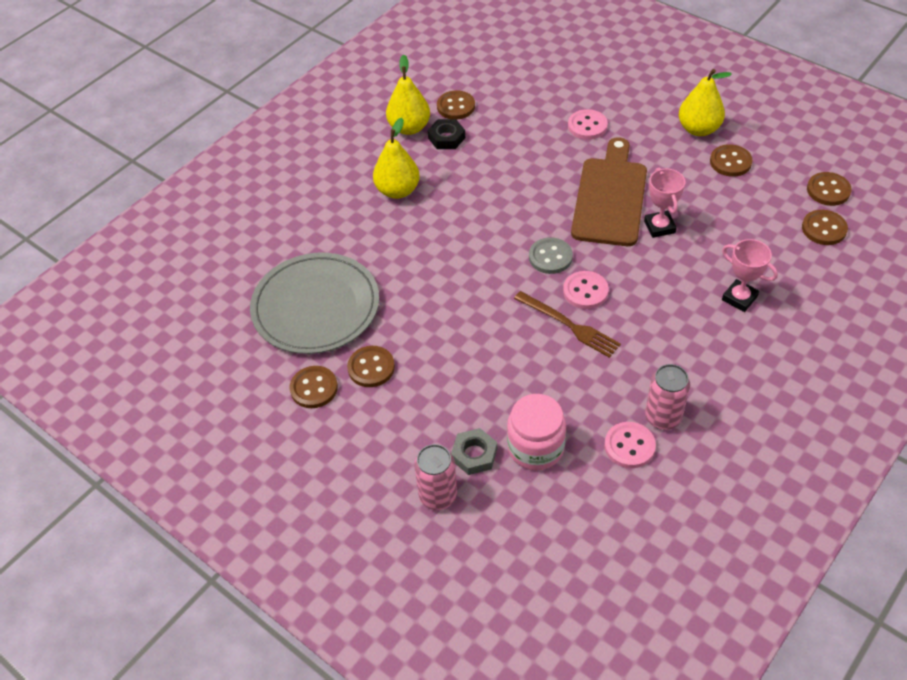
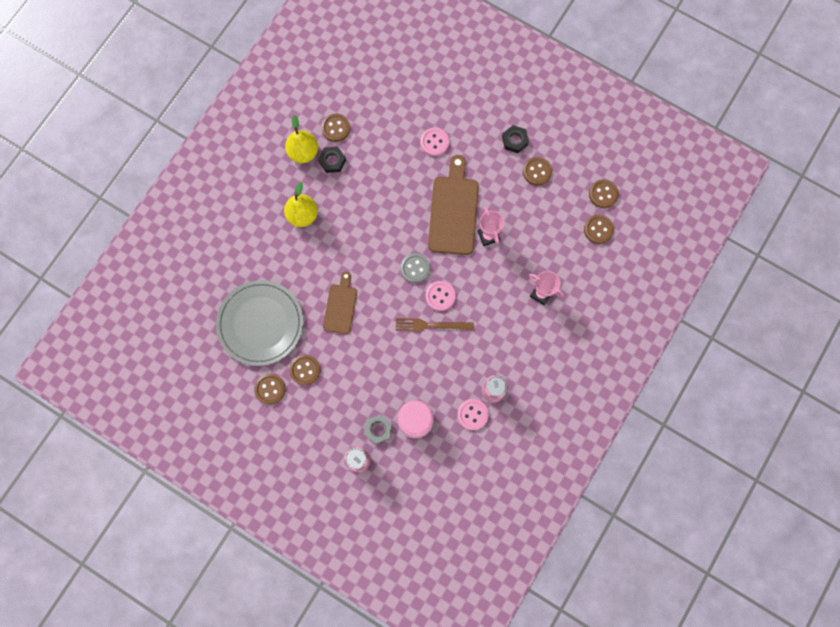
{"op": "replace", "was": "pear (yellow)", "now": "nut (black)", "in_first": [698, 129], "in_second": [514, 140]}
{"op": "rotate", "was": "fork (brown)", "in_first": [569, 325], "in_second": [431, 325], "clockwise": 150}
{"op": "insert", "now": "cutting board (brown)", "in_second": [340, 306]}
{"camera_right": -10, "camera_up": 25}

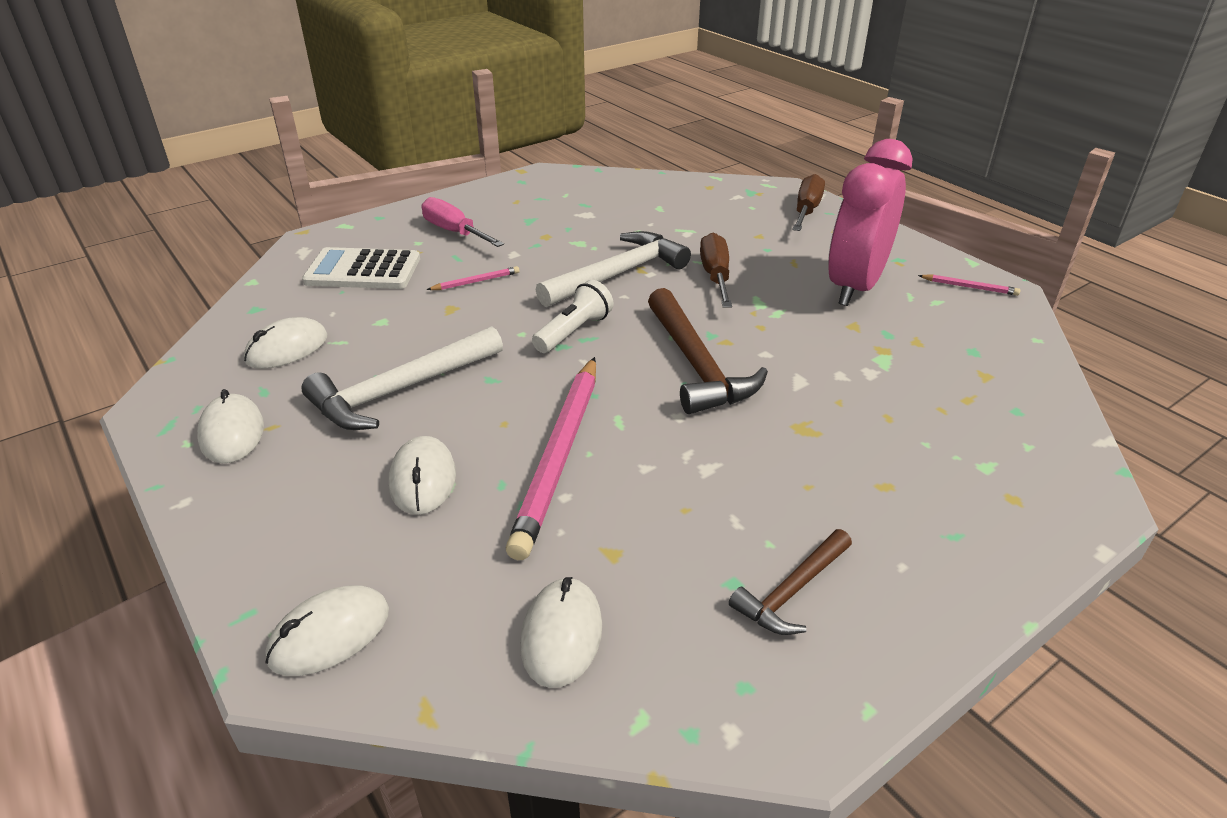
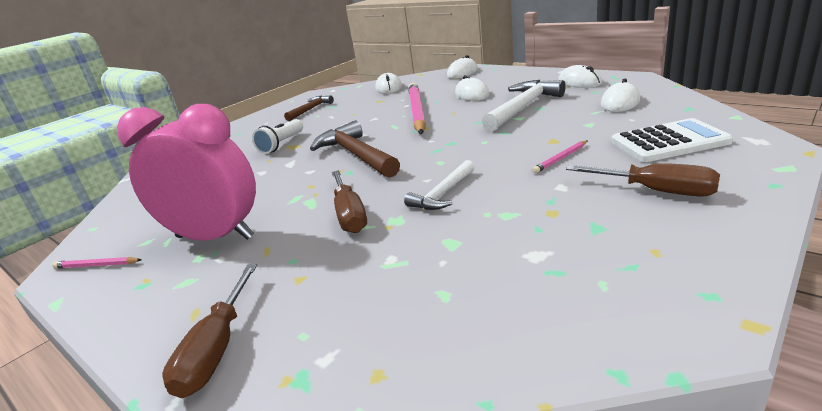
{"op": "rotate", "was": "clock (pink)", "in_first": [855, 287], "in_second": [215, 237], "clockwise": -90}
{"op": "recolor", "was": "screwdriver (pink)", "now": "screwdriver (brown)", "in_first": [454, 232], "in_second": [656, 191]}
{"op": "resize", "was": "hammer (white)", "in_first": [617, 274], "in_second": [443, 193], "ratio": 0.59}
{"op": "move", "was": "flashlight (white)", "in_first": [574, 331], "in_second": [281, 144]}
{"camera_right": 170, "camera_up": -10}

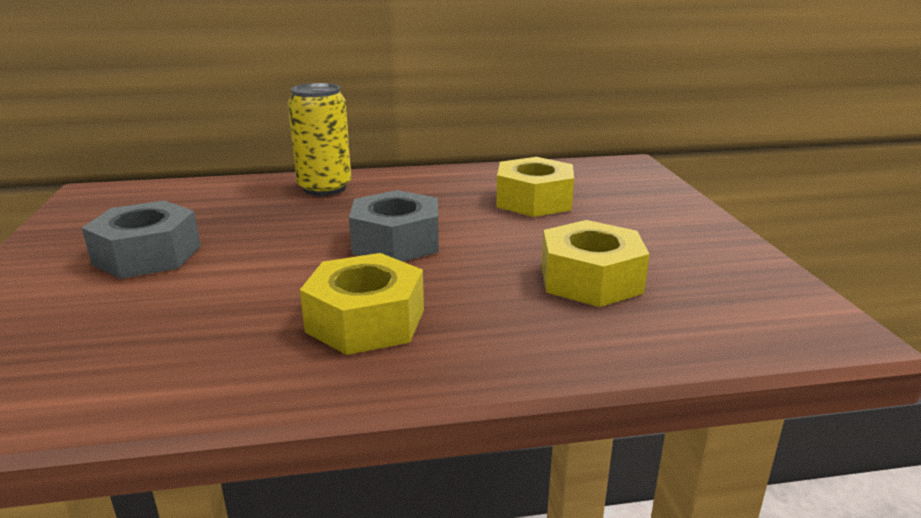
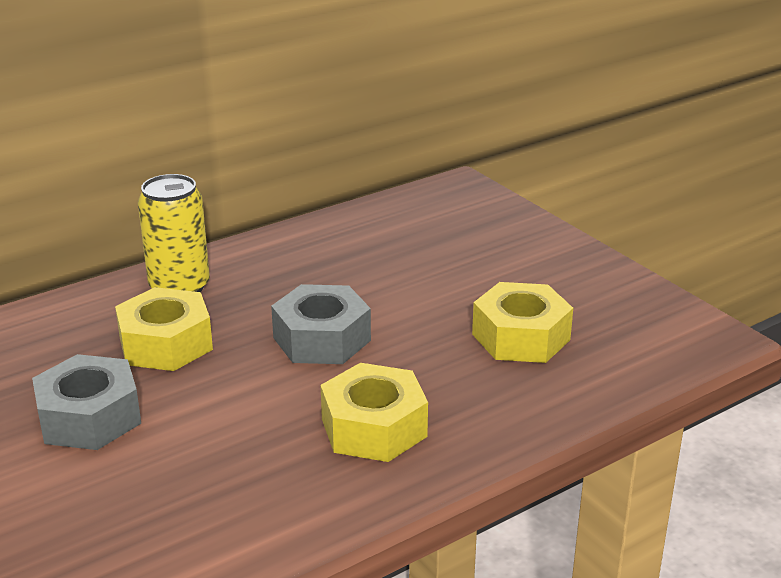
{"op": "move", "was": "nut (yellow)", "in_first": [534, 201], "in_second": [166, 344]}
{"camera_right": -25, "camera_up": 5}

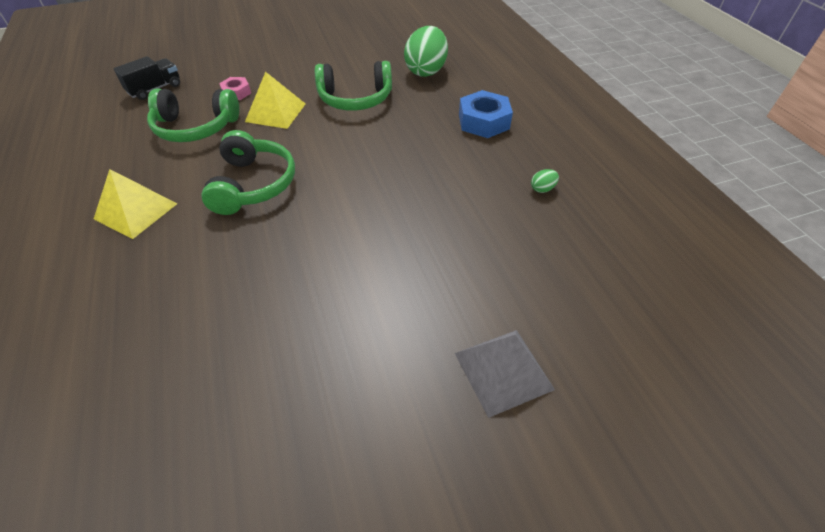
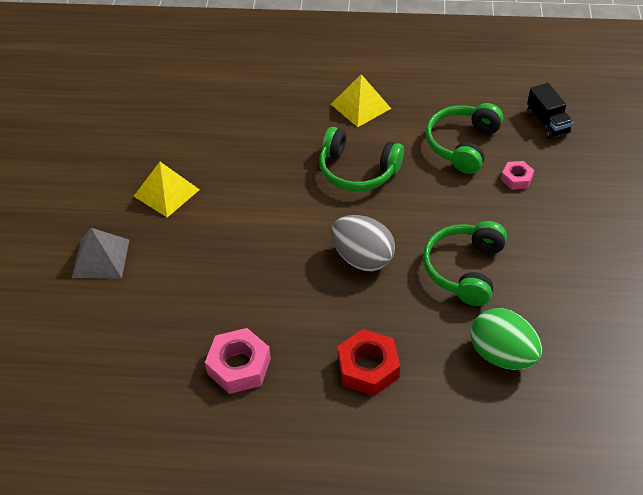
{"op": "move", "was": "pyramid (yellow)", "in_first": [276, 112], "in_second": [166, 193]}
{"op": "recolor", "was": "nut (blue)", "now": "nut (red)", "in_first": [483, 121], "in_second": [368, 368]}
{"op": "replace", "was": "egg (green)", "now": "nut (pink)", "in_first": [542, 189], "in_second": [239, 366]}
{"op": "insert", "now": "egg (grey)", "in_second": [362, 258]}
{"camera_right": 115, "camera_up": 0}

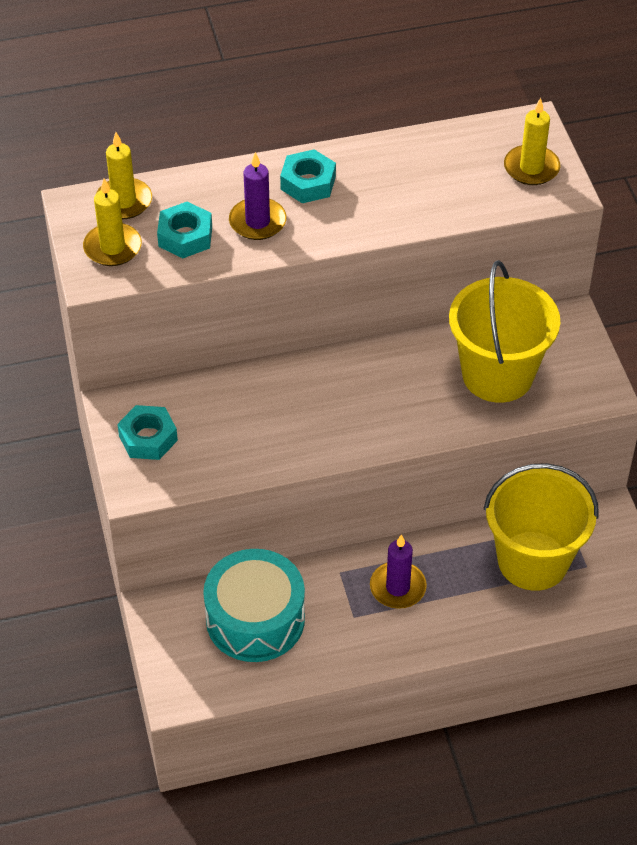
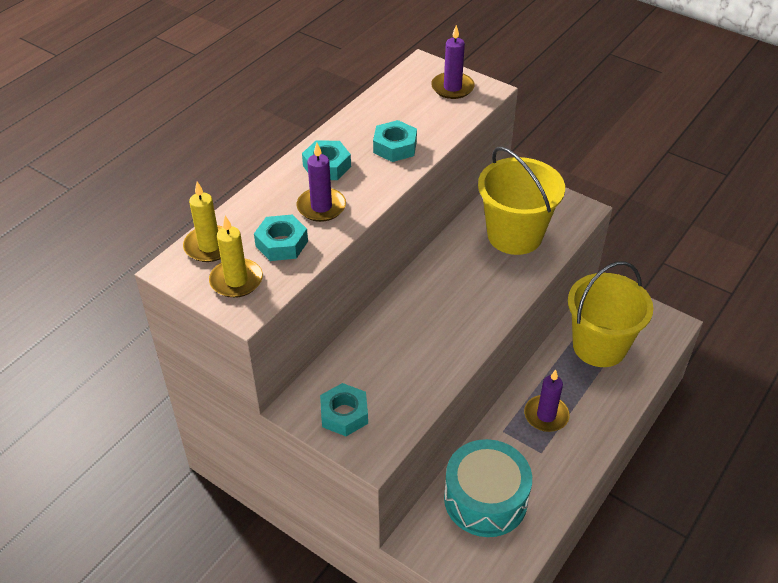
{"op": "recolor", "was": "candle (yellow)", "now": "candle (purple)", "in_first": [531, 168], "in_second": [452, 88]}
{"op": "insert", "now": "nut (turquoise)", "in_second": [395, 147]}
{"camera_right": -40, "camera_up": -5}

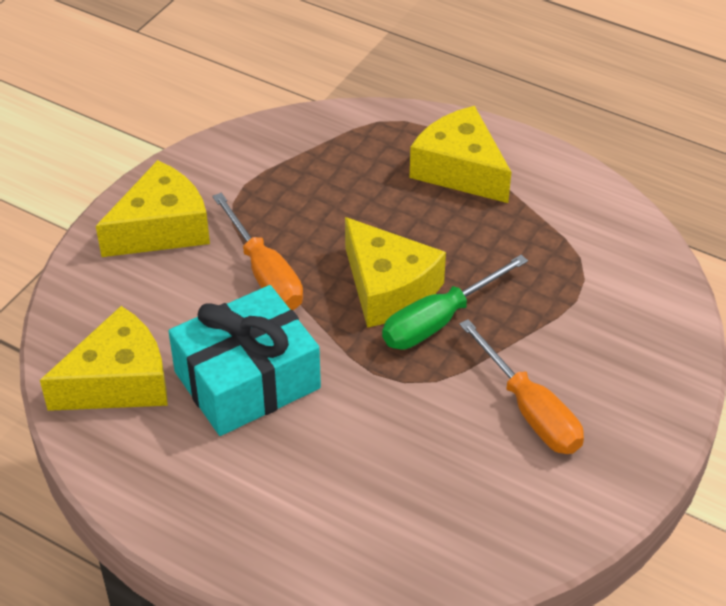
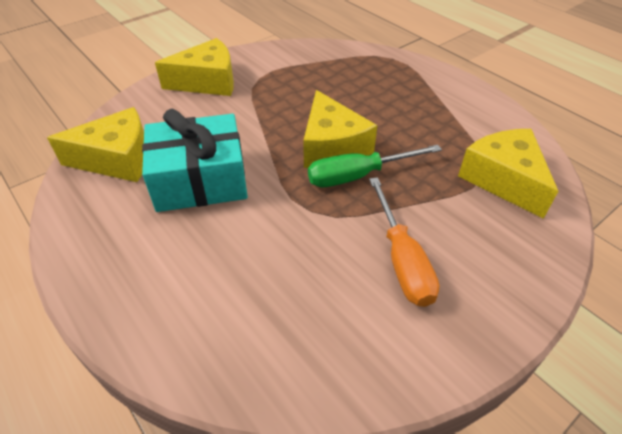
{"op": "move", "was": "cheese (yellow)", "in_first": [459, 170], "in_second": [503, 179]}
{"op": "delete", "was": "screwdriver (orange)", "in_first": [265, 273]}
{"camera_right": 20, "camera_up": 0}

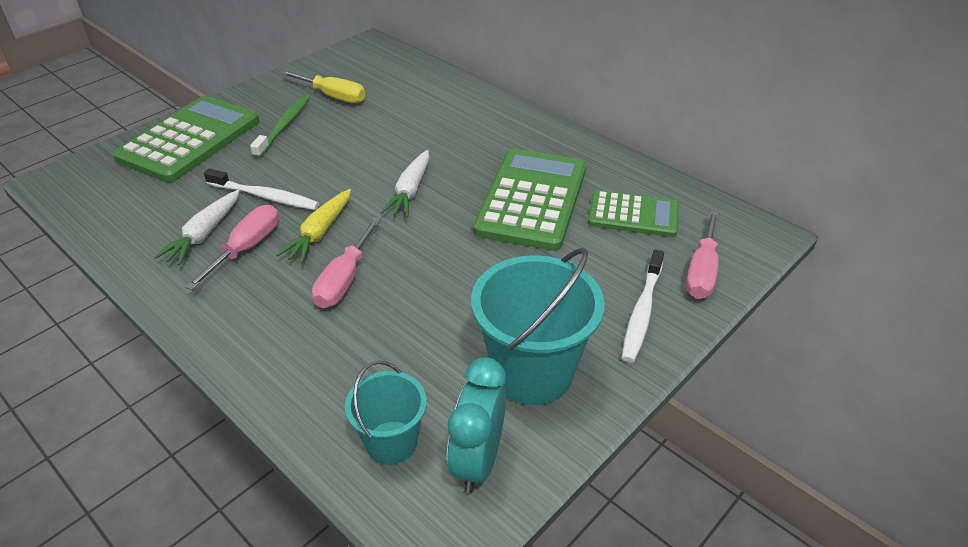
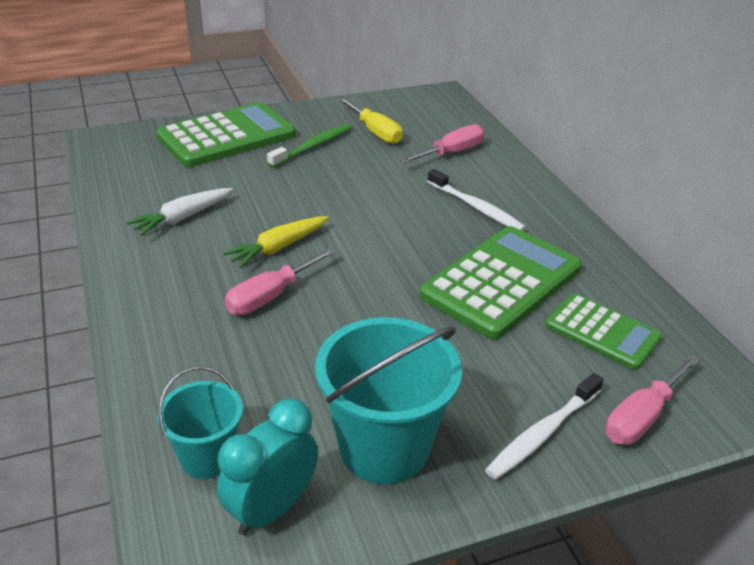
{"op": "delete", "was": "carrot (white)", "in_first": [410, 191]}
{"op": "move", "was": "toothbrush (white)", "in_first": [265, 196], "in_second": [476, 207]}
{"op": "move", "was": "screwdriver (pink)", "in_first": [247, 248], "in_second": [451, 153]}
{"camera_right": 25, "camera_up": -5}

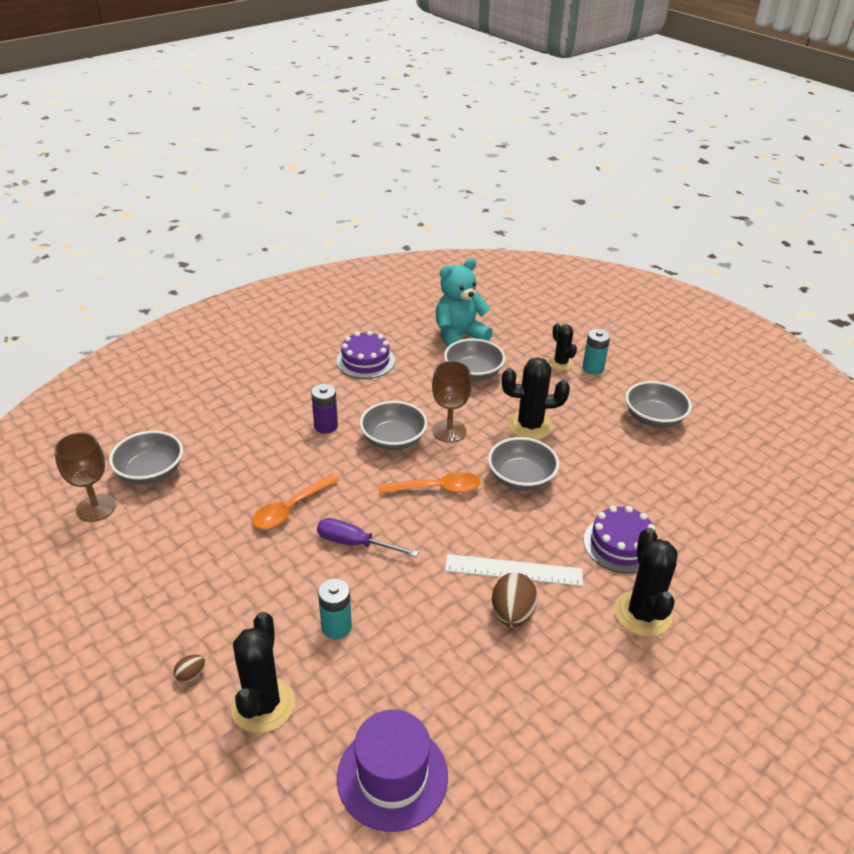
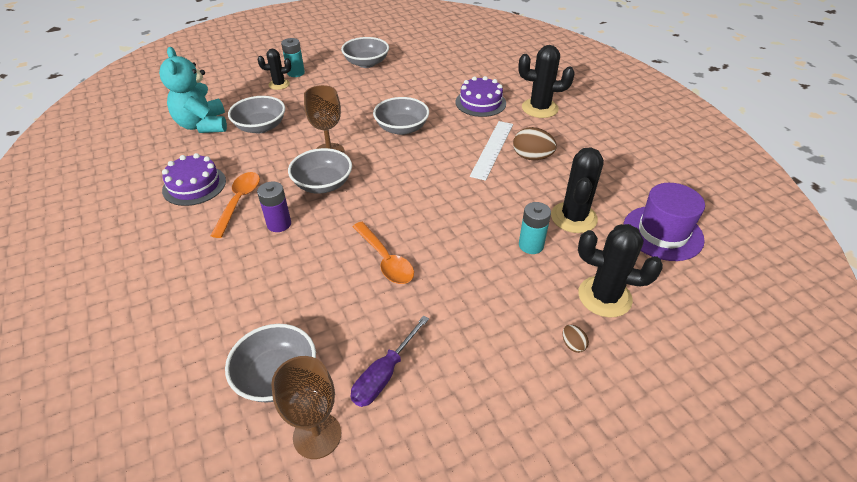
{"op": "move", "was": "cactus (black)", "in_first": [530, 426], "in_second": [573, 217]}
{"op": "move", "was": "spoon (orange)", "in_first": [437, 488], "in_second": [239, 202]}
{"op": "move", "was": "screwdriver (purple)", "in_first": [355, 543], "in_second": [384, 374]}
{"camera_right": -75, "camera_up": 5}

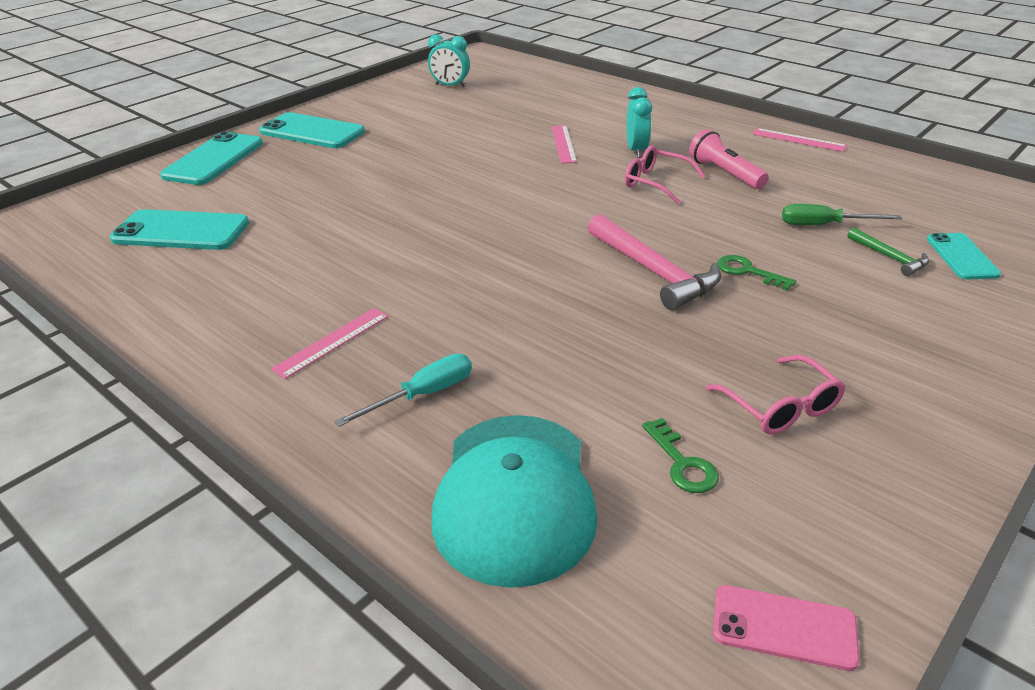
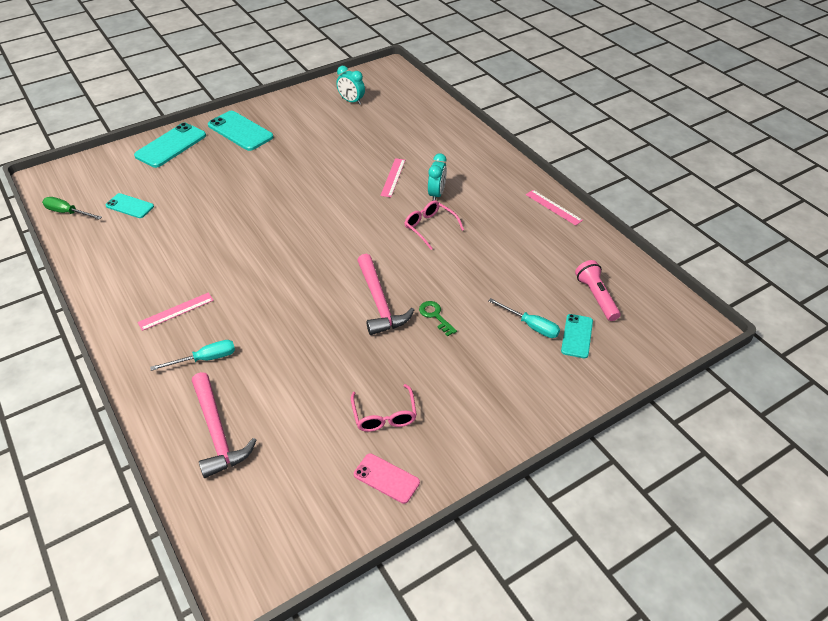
{"op": "move", "was": "flashlight (pink)", "in_first": [725, 173], "in_second": [596, 297]}
{"op": "move", "was": "screwdriver (green)", "in_first": [824, 225], "in_second": [67, 212]}
{"op": "resize", "was": "phone (turquoise)", "in_first": [181, 231], "in_second": [130, 206], "ratio": 0.6}
{"op": "replace", "was": "hammer (green)", "now": "screwdriver (turquoise)", "in_first": [890, 257], "in_second": [531, 326]}
{"op": "replace", "was": "cap (turquoise)", "now": "hammer (pink)", "in_first": [514, 496], "in_second": [217, 432]}
{"op": "delete", "was": "key (green)", "in_first": [682, 463]}
{"op": "move", "was": "phone (pink)", "in_first": [784, 627], "in_second": [386, 478]}
{"camera_right": 15, "camera_up": 10}

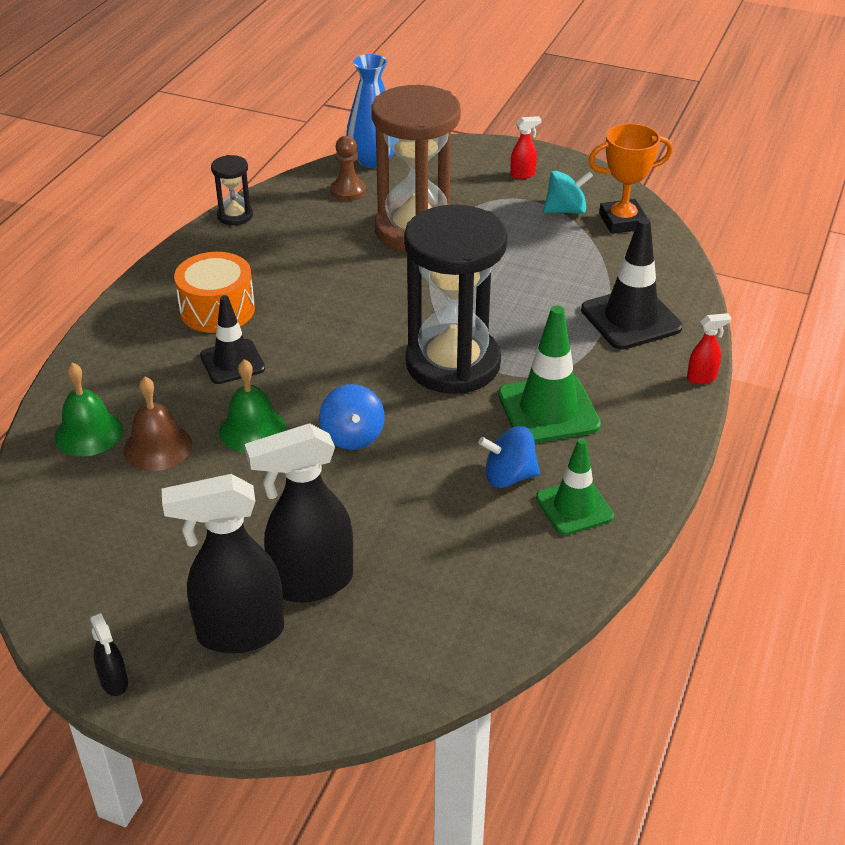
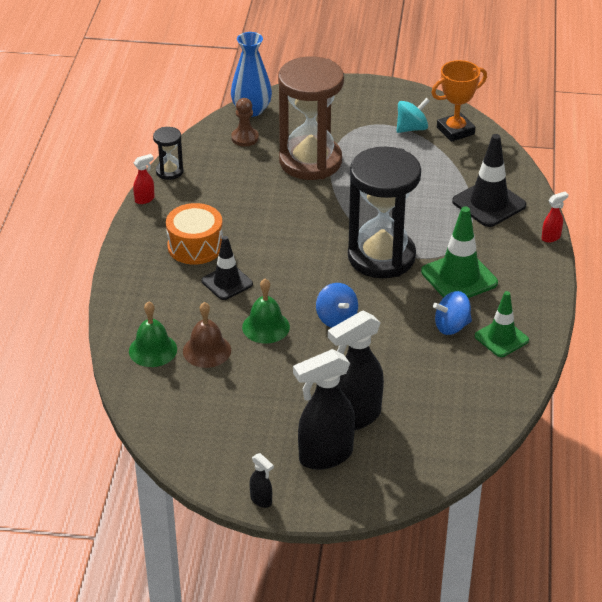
{"op": "move", "was": "spray bottle (red)", "in_first": [523, 175], "in_second": [145, 199]}
{"camera_right": -15, "camera_up": 0}

